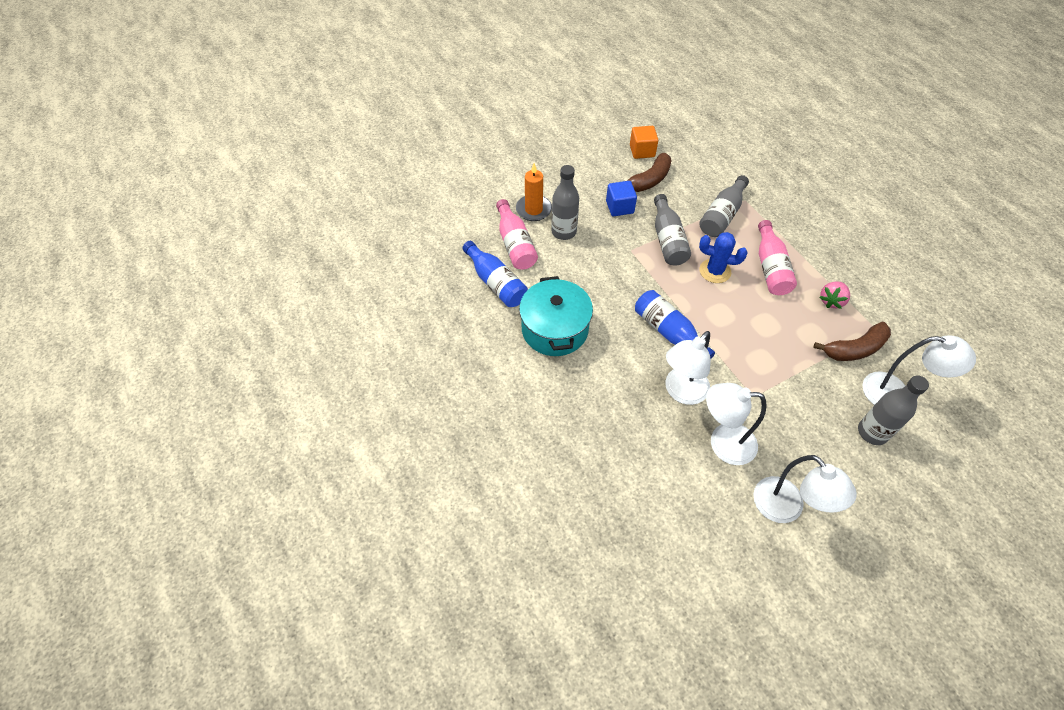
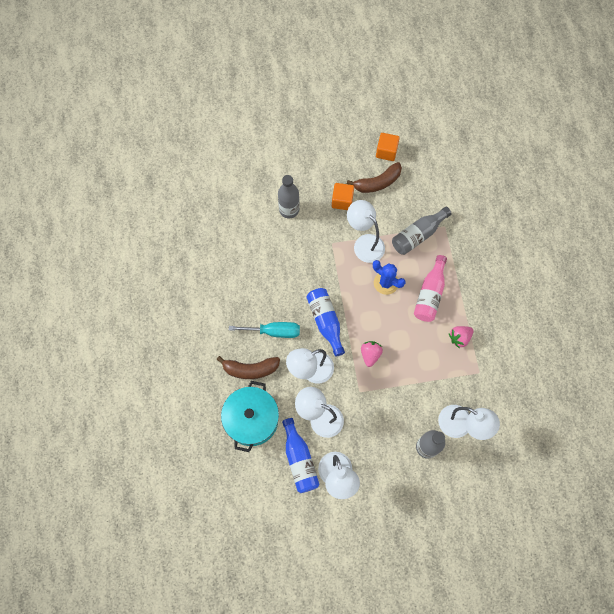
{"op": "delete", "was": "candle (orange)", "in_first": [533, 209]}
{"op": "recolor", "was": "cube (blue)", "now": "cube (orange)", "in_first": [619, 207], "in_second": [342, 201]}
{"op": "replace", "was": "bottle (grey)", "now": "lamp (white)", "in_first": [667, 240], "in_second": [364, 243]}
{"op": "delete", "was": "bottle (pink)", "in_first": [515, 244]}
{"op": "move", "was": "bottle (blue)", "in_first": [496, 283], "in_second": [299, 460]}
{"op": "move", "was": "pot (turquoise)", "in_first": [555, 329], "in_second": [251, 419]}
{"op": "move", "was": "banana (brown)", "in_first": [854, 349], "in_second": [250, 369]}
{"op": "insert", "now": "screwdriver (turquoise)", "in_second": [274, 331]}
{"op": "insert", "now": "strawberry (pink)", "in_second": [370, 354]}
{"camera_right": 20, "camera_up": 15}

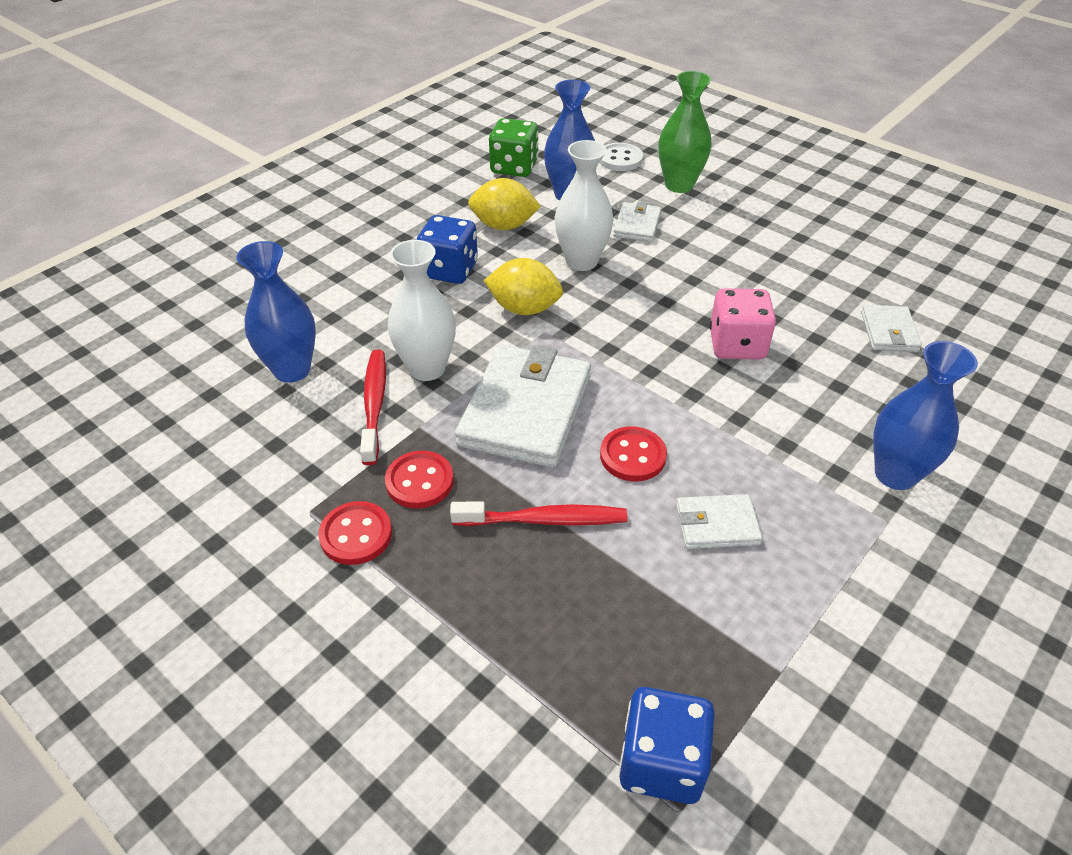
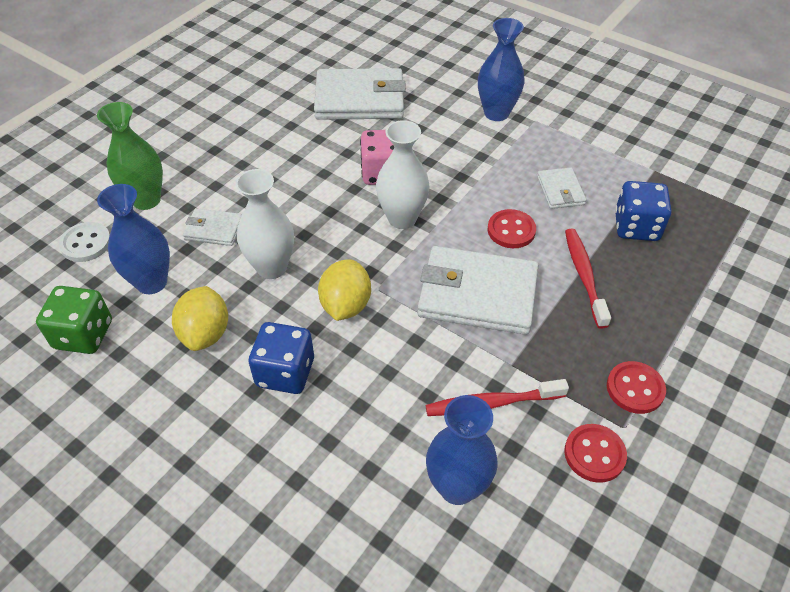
{"op": "move", "was": "vase (white)", "in_first": [427, 368], "in_second": [402, 218]}
{"op": "resize", "was": "wallet (white)", "in_first": [889, 331], "in_second": [359, 99], "ratio": 2.02}
{"op": "move", "was": "button (red)", "in_first": [419, 481], "in_second": [594, 454]}
{"op": "move", "was": "dice (blue)", "in_first": [661, 762], "in_second": [636, 227]}
{"camera_right": -95, "camera_up": 5}

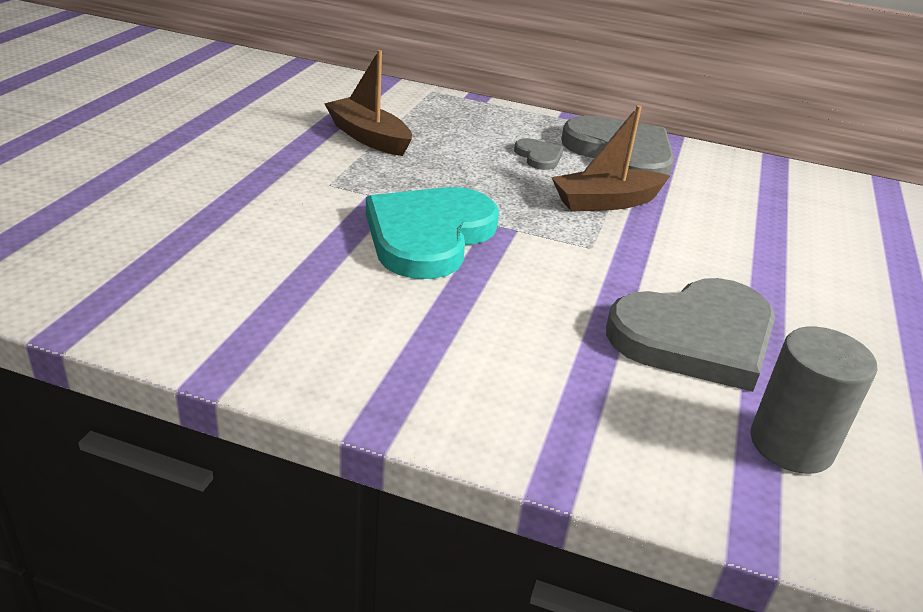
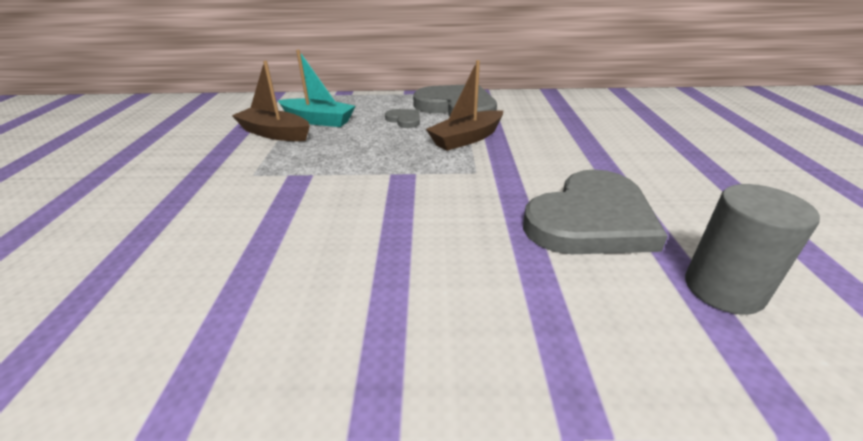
{"op": "delete", "was": "heart (turquoise)", "in_first": [429, 235]}
{"op": "insert", "now": "boat (turquoise)", "in_second": [318, 120]}
{"camera_right": -15, "camera_up": 0}

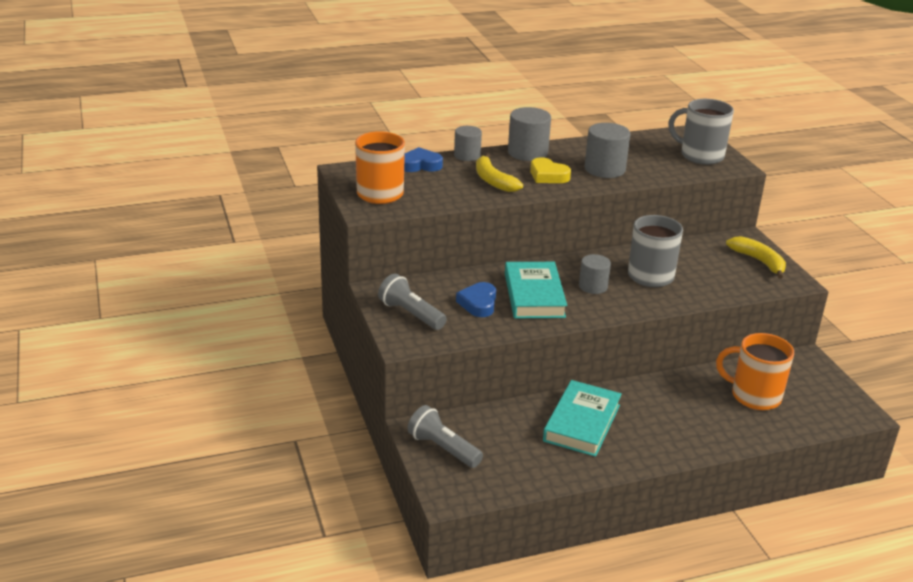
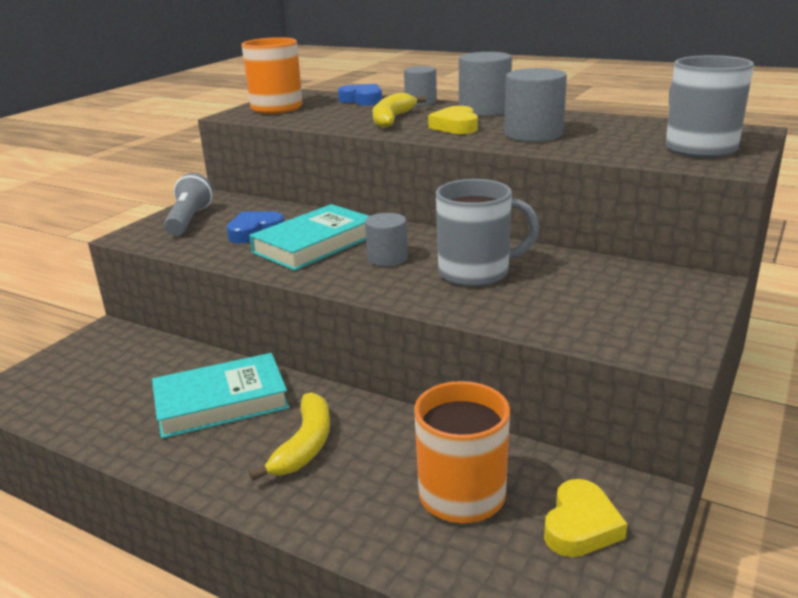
{"op": "move", "was": "banana (yellow)", "in_first": [759, 261], "in_second": [305, 445]}
{"op": "delete", "was": "flashlight (grey)", "in_first": [443, 448]}
{"op": "insert", "now": "heart (yellow)", "in_second": [580, 525]}
{"camera_right": 50, "camera_up": -5}

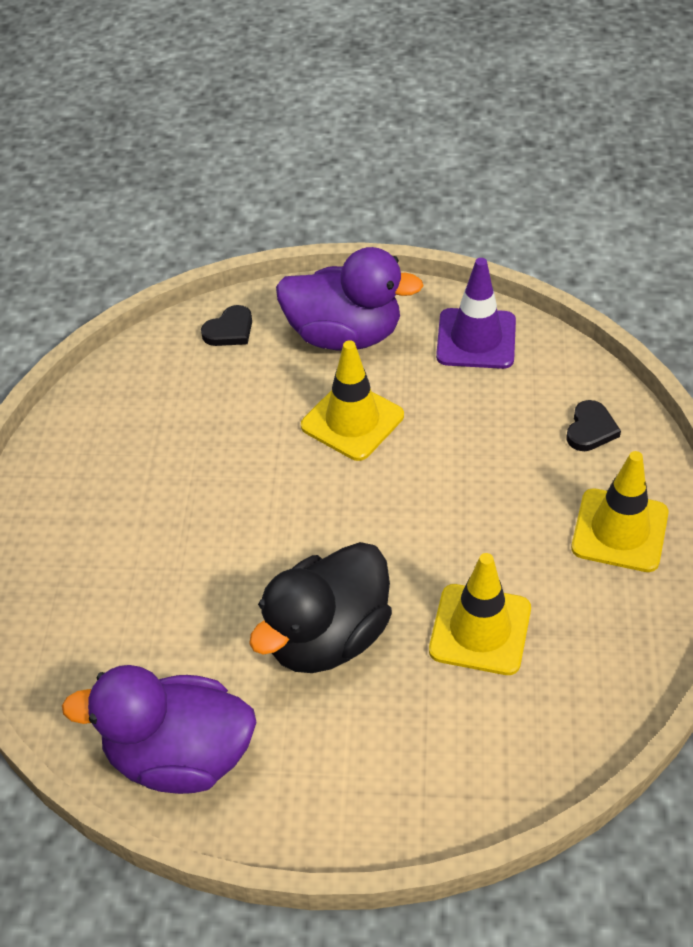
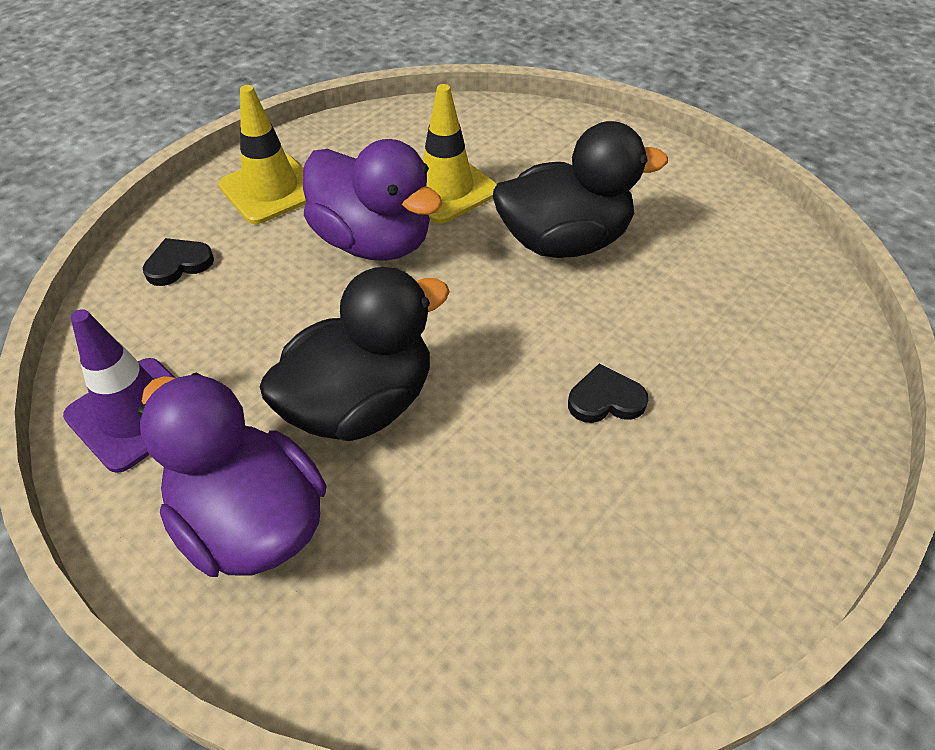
{"op": "move", "was": "heart (black)", "in_first": [229, 330], "in_second": [605, 399]}
{"op": "replace", "was": "traffic cone (yellow)", "now": "duck (black)", "in_first": [352, 421], "in_second": [360, 404]}
{"op": "move", "was": "duck (purple)", "in_first": [179, 756], "in_second": [373, 242]}
{"camera_right": -145, "camera_up": 0}

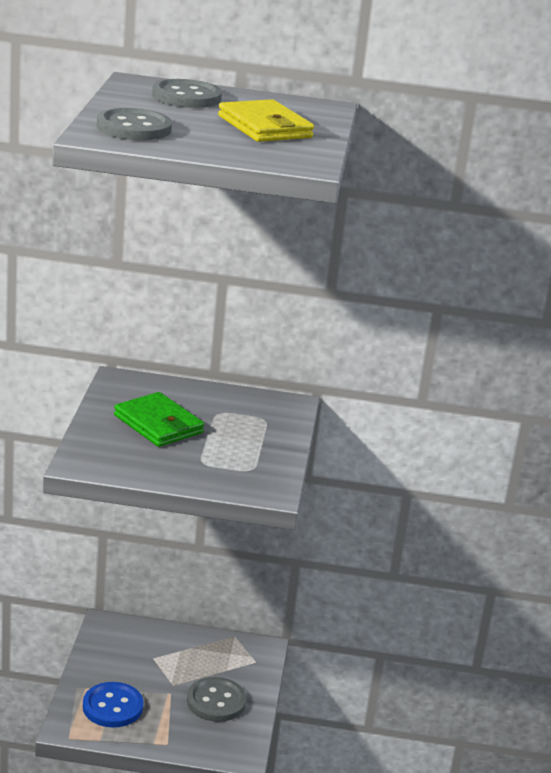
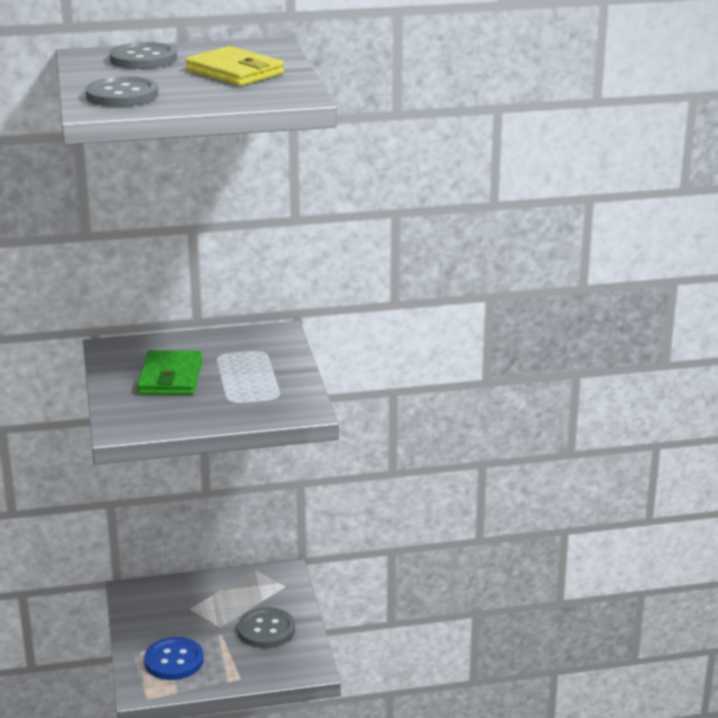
{"op": "rotate", "was": "wallet (green)", "in_first": [158, 424], "in_second": [170, 377], "clockwise": 60}
{"camera_right": -15, "camera_up": 0}

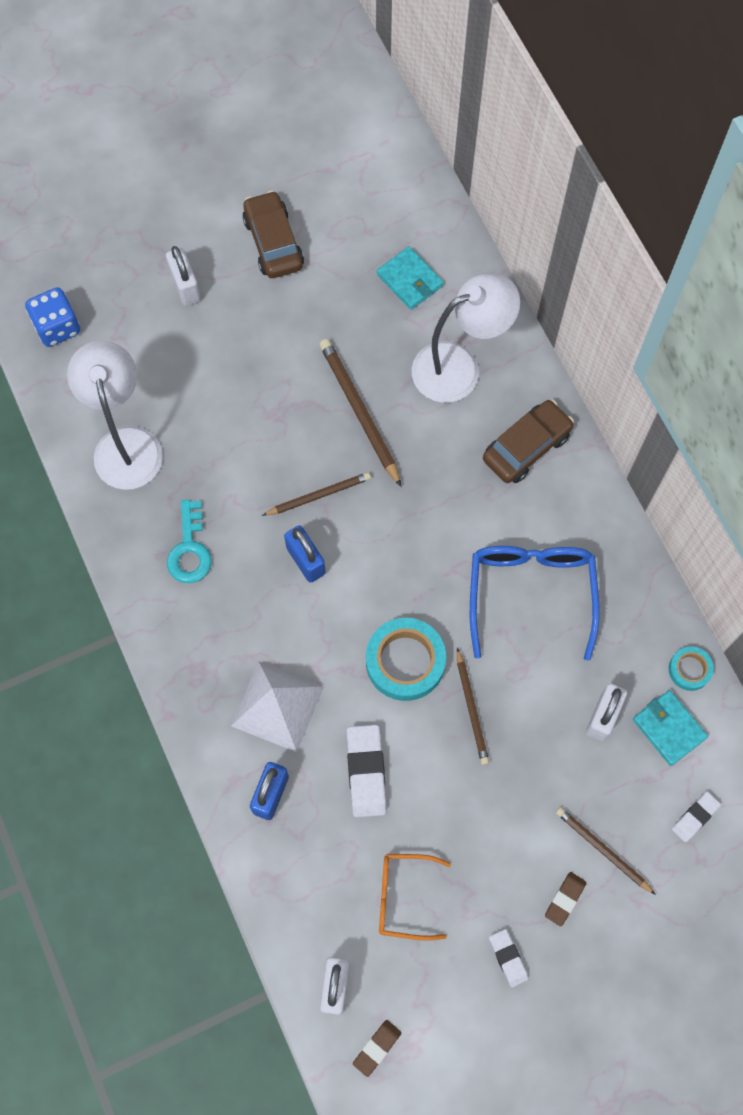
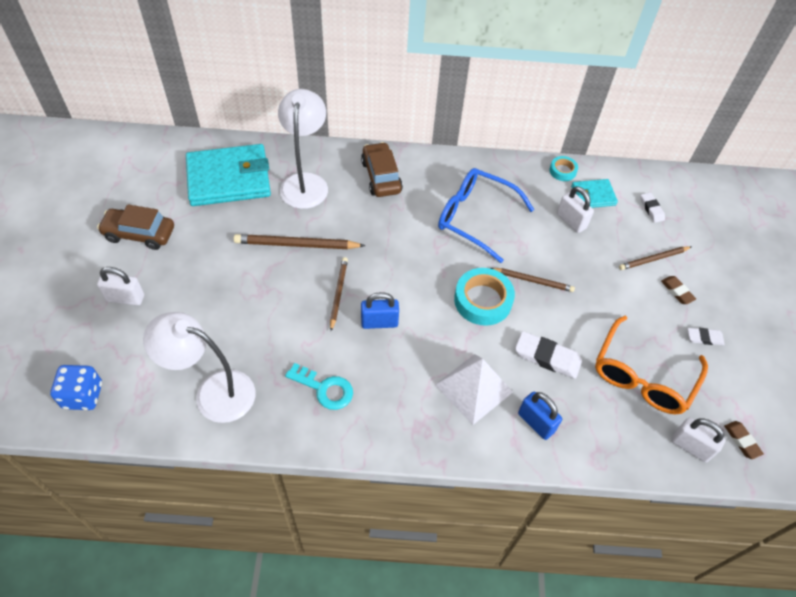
{"op": "resize", "was": "wallet (turquoise)", "in_first": [410, 280], "in_second": [229, 178], "ratio": 2.01}
{"op": "resize", "was": "glasses (orange)", "in_first": [403, 897], "in_second": [642, 376], "ratio": 1.65}
{"camera_right": -65, "camera_up": -15}

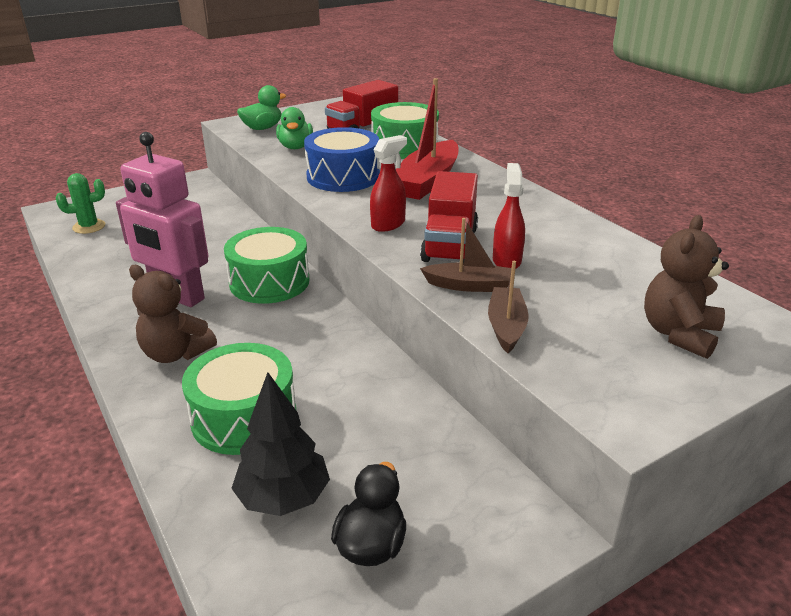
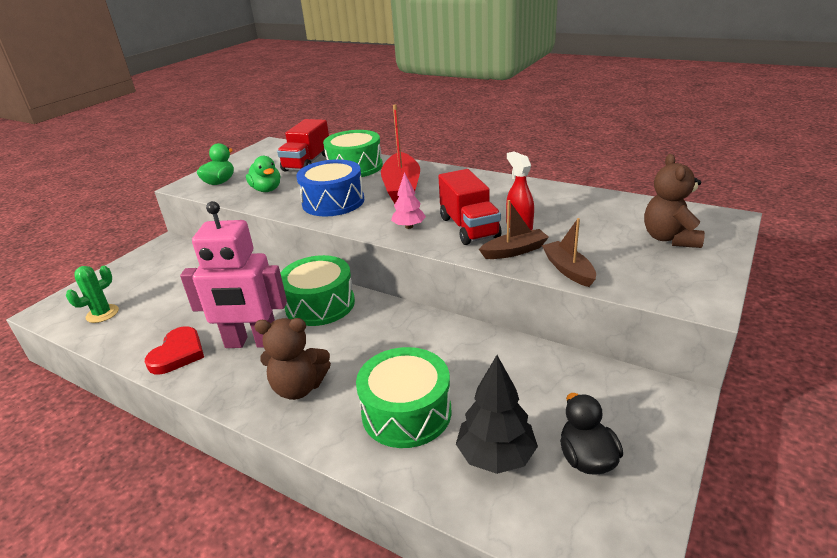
{"op": "replace", "was": "spray bottle (red)", "now": "tree (pink)", "in_first": [388, 224], "in_second": [409, 227]}
{"op": "insert", "now": "heart (red)", "in_second": [178, 353]}
{"camera_right": -25, "camera_up": 0}

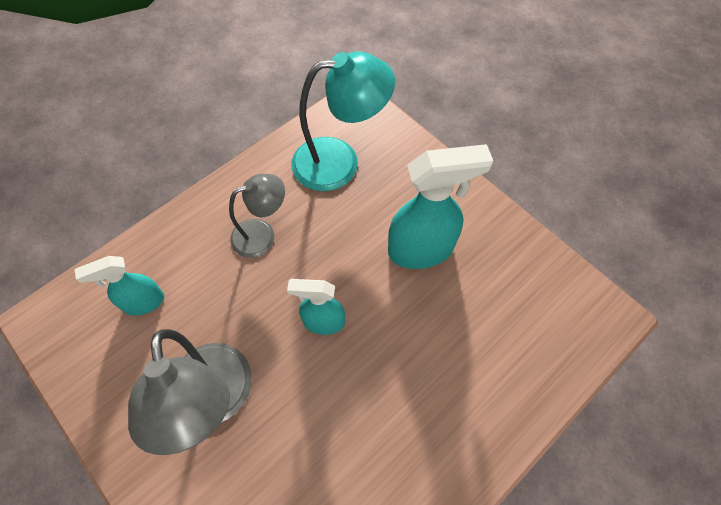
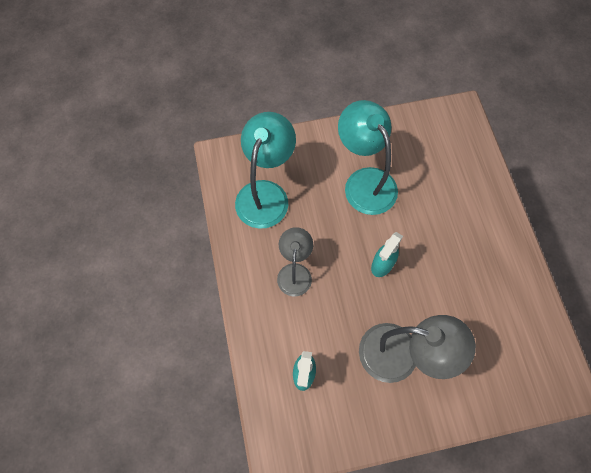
{"op": "replace", "was": "spray bottle (turquoise)", "now": "lamp (turquoise)", "in_first": [421, 250], "in_second": [364, 181]}
{"camera_right": -60, "camera_up": 5}

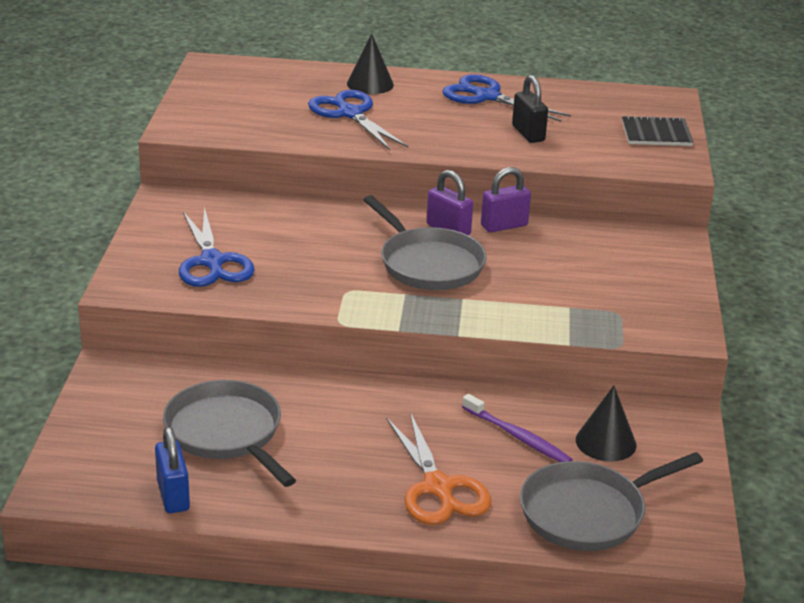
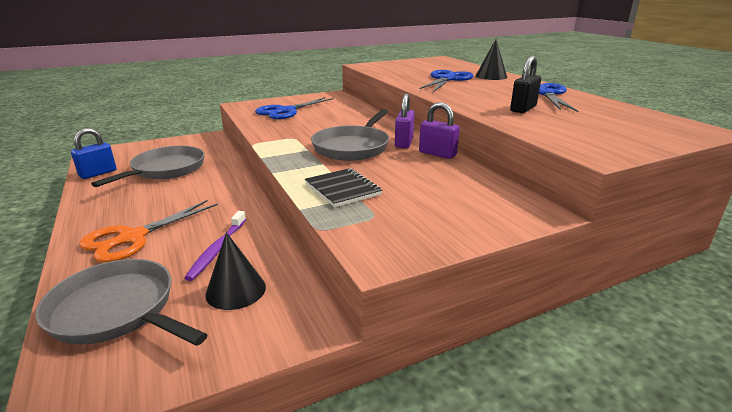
{"op": "move", "was": "notebook (black)", "in_first": [656, 134], "in_second": [342, 189]}
{"camera_right": 60, "camera_up": -5}

